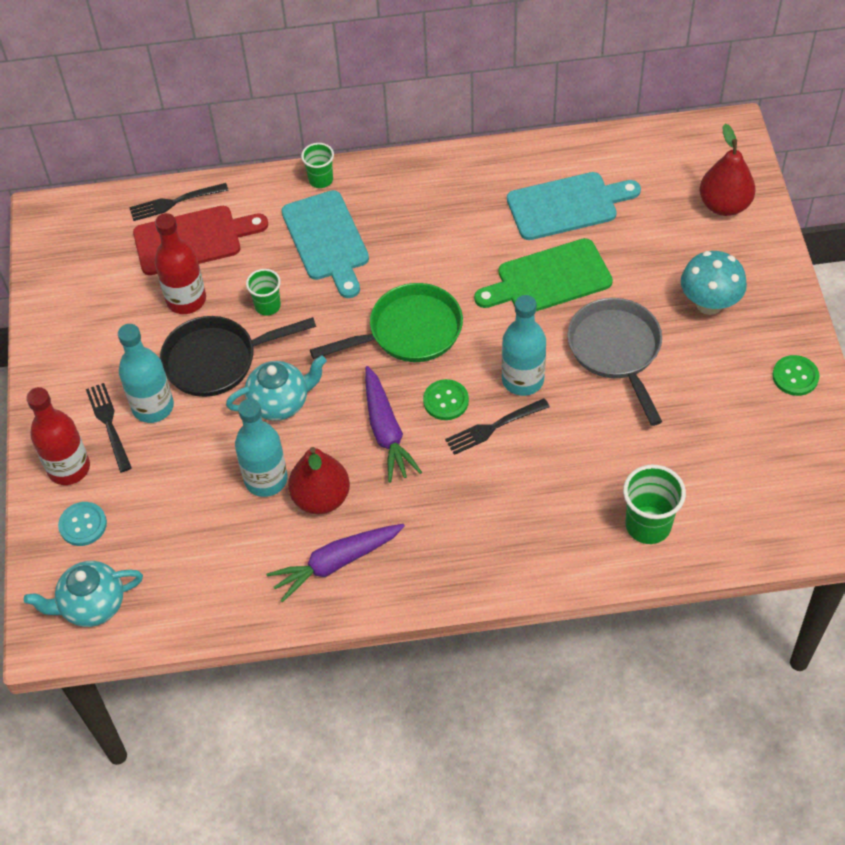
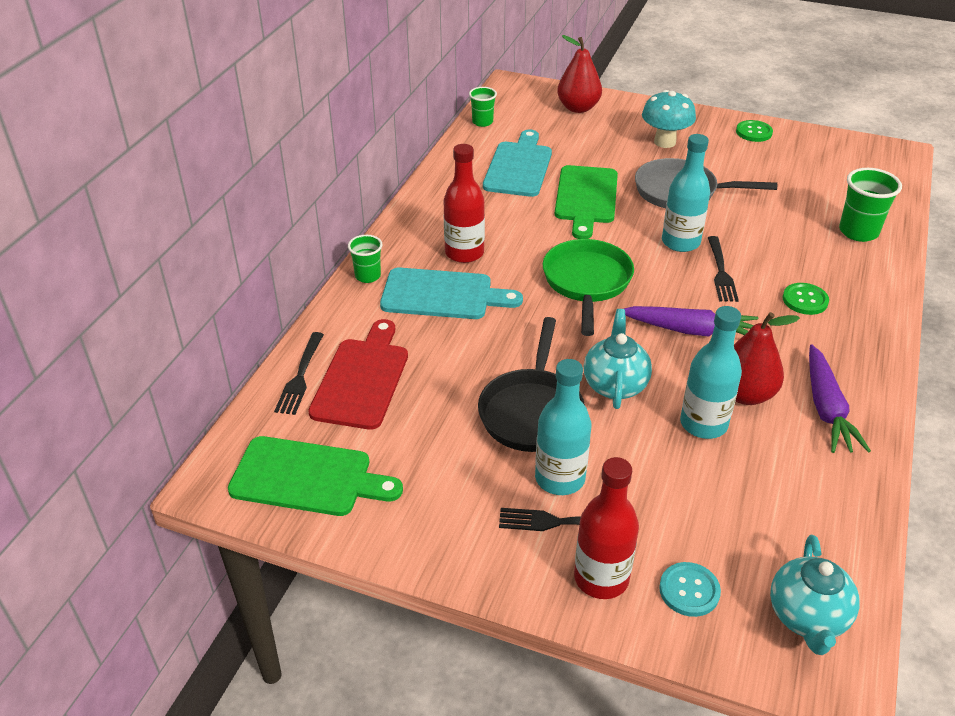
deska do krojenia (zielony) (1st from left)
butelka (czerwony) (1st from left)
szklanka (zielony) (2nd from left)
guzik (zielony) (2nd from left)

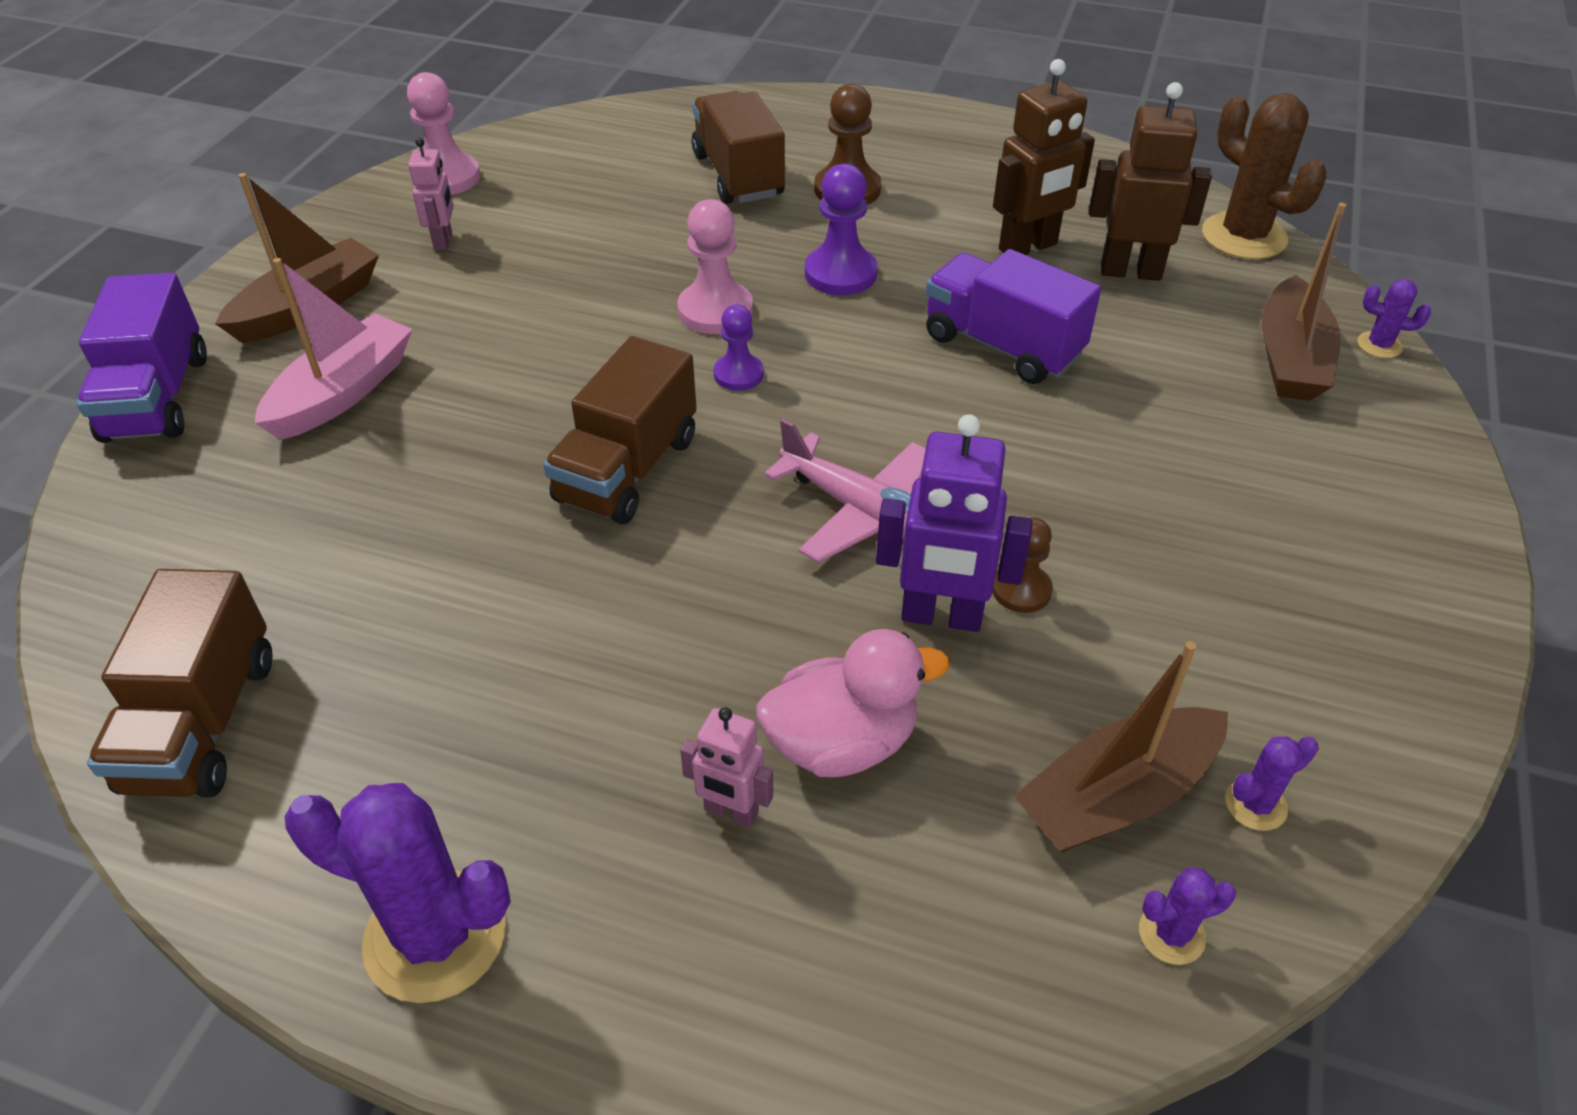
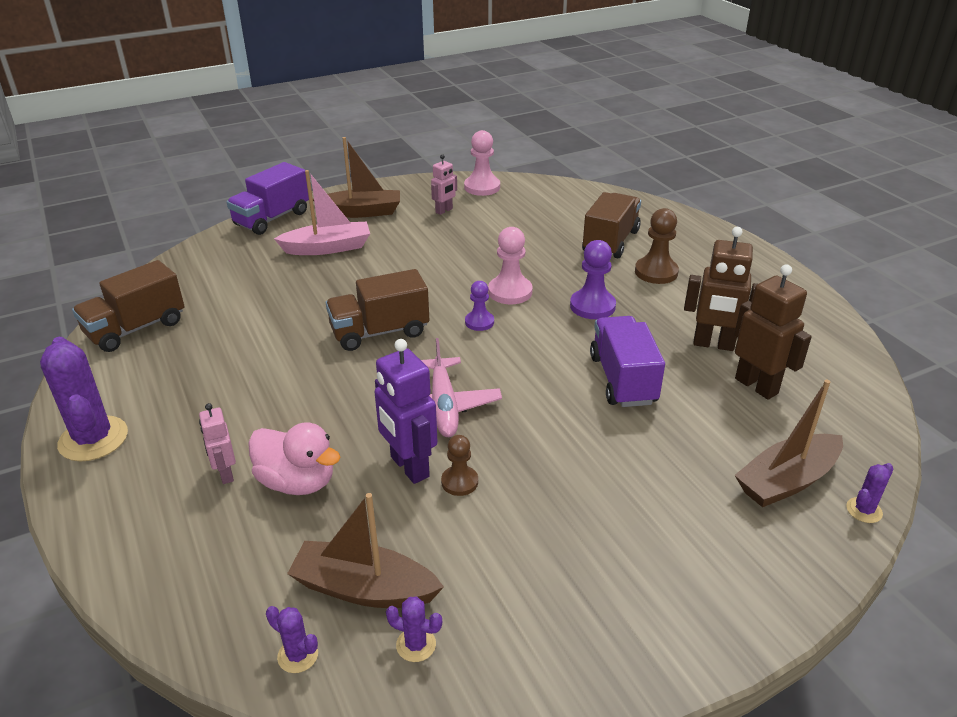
kaktus (brązowy)
kaktus (fioletowy) (4th from left)

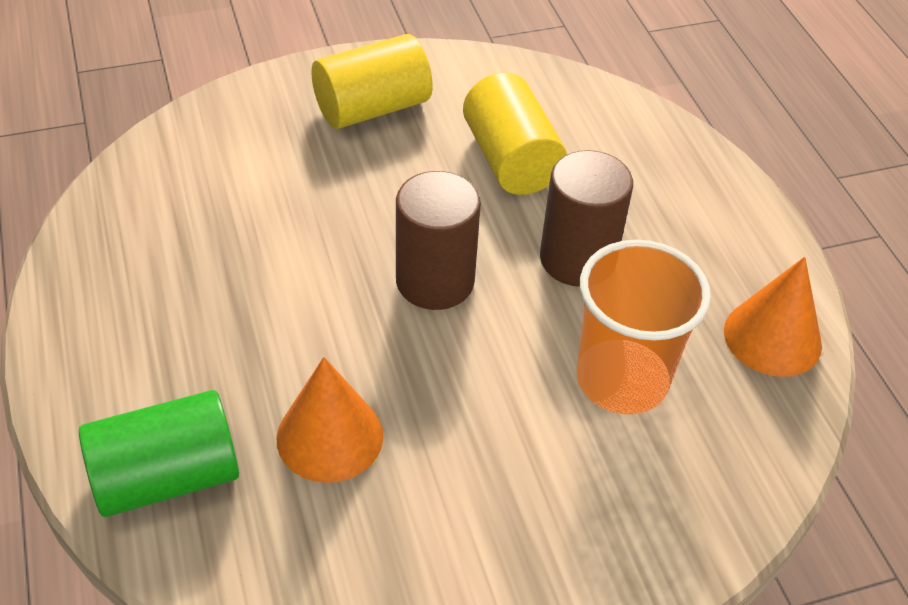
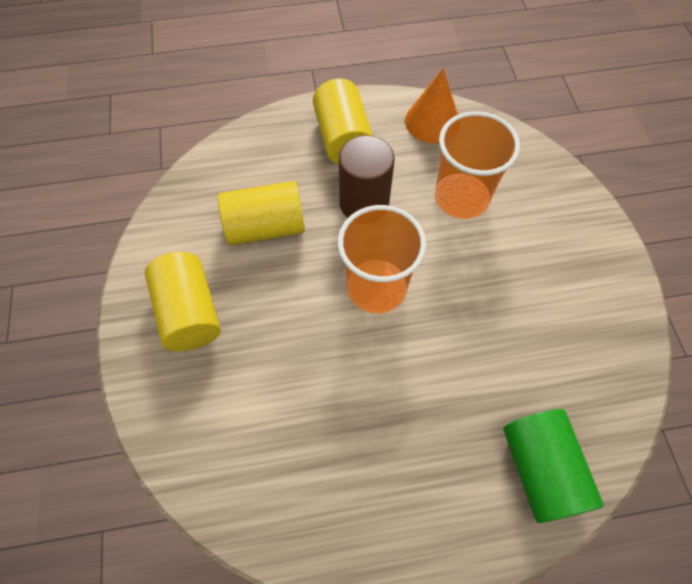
stożek (pomarańczowy) (1st from left in the first image)
walec (żółty) (3rd from left)
szklanka (pomarańczowy) (1st from left)

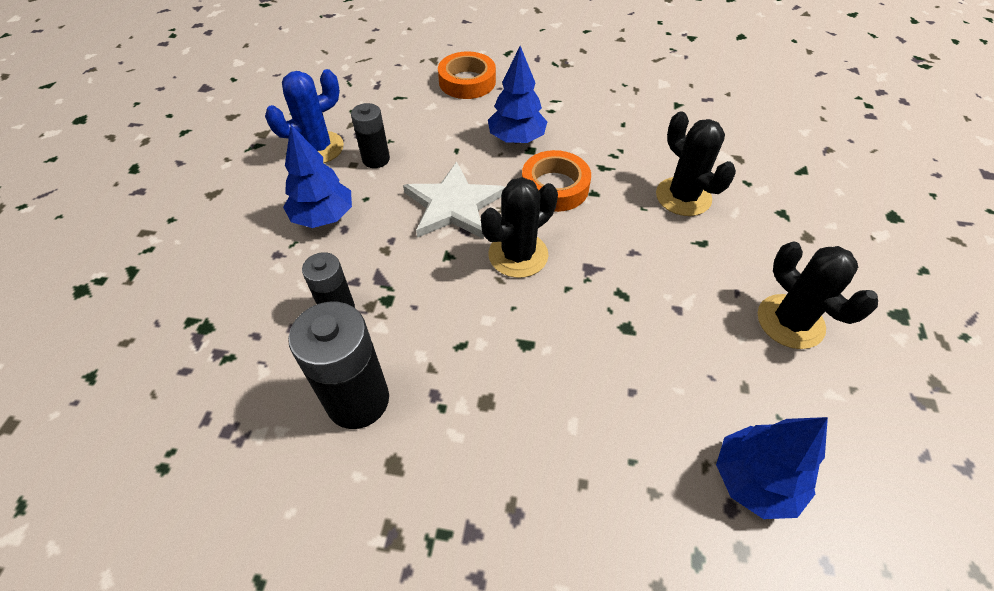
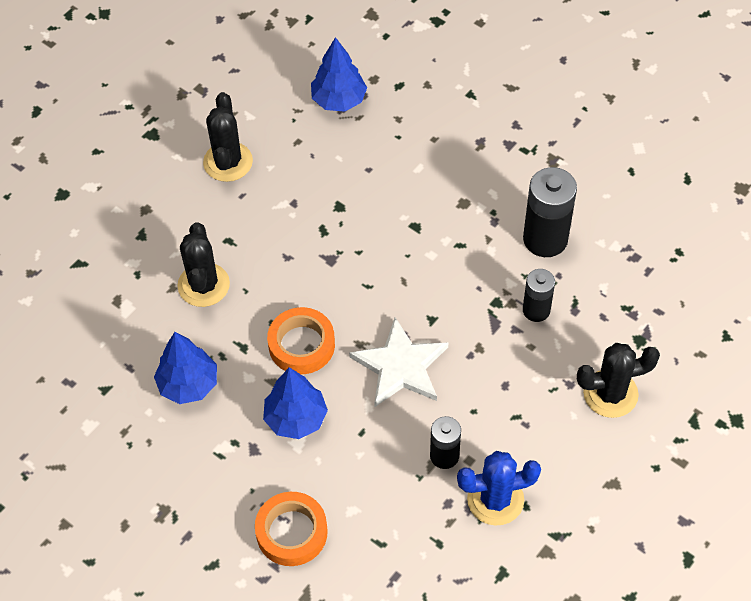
drzewko (niebieski) (1st from left)
kaktus (czarny) (3rd from left)

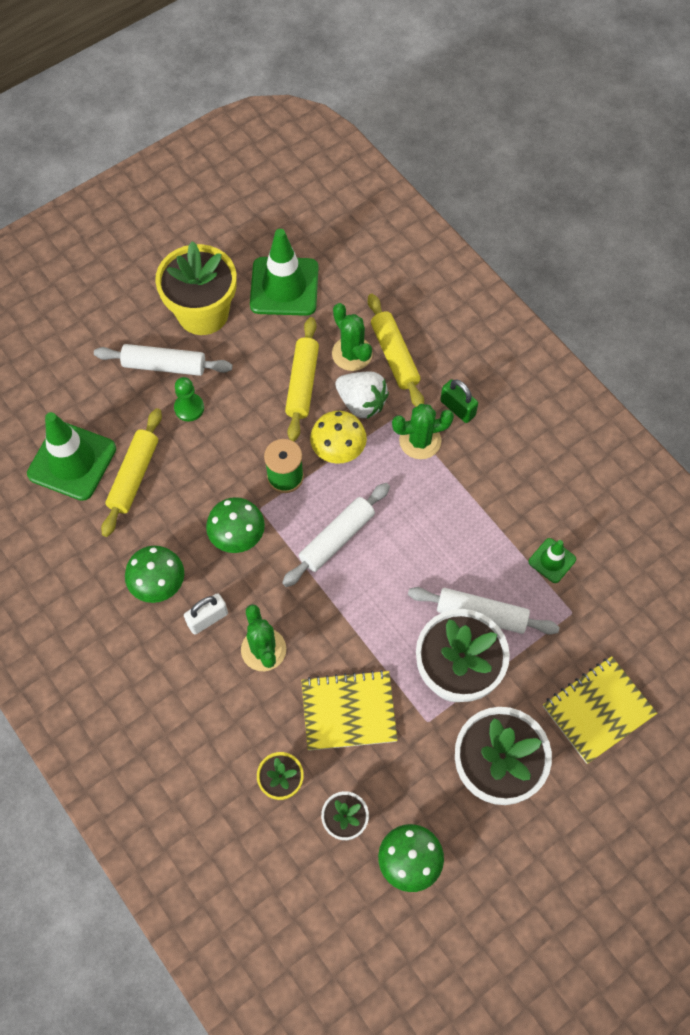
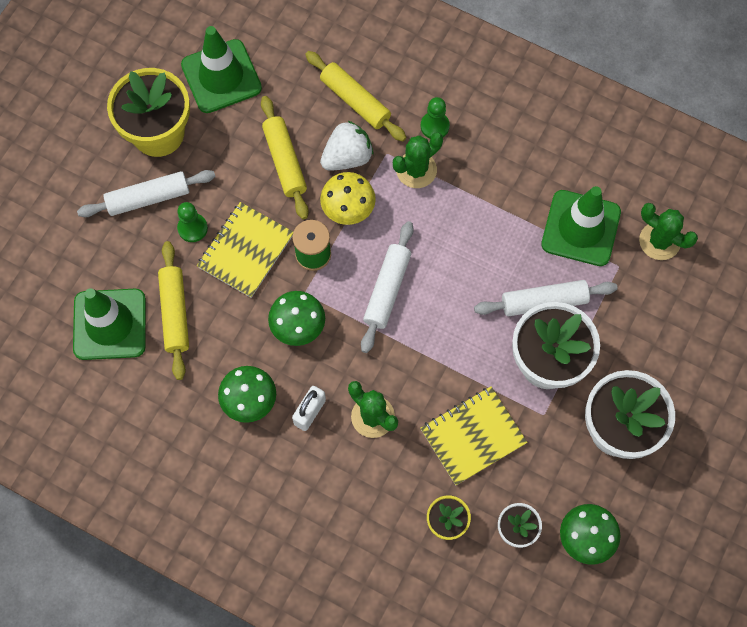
kaktus (zielony) (3rd from left)
zeszyt (żółty) (1st from left)
pionek (zielony) (2nd from left)
truskawka (biały)
pachołek (zielony) (3rd from left)

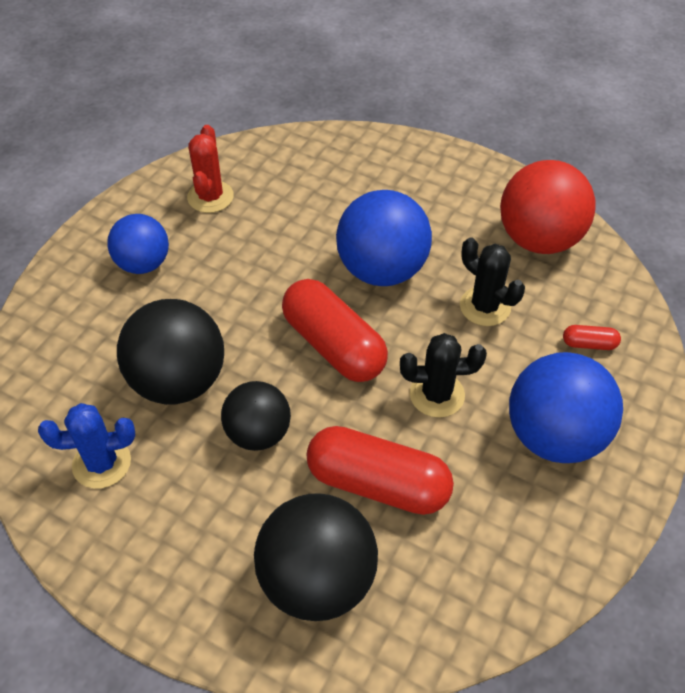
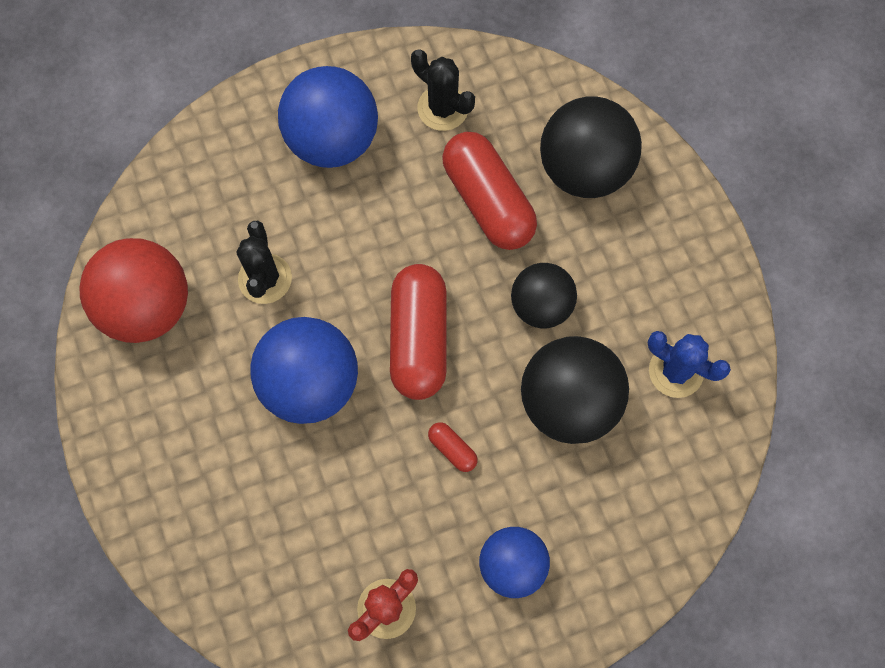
kaktus (czarny) (2nd from left)
kapsułka (czerwony) (2nd from left)

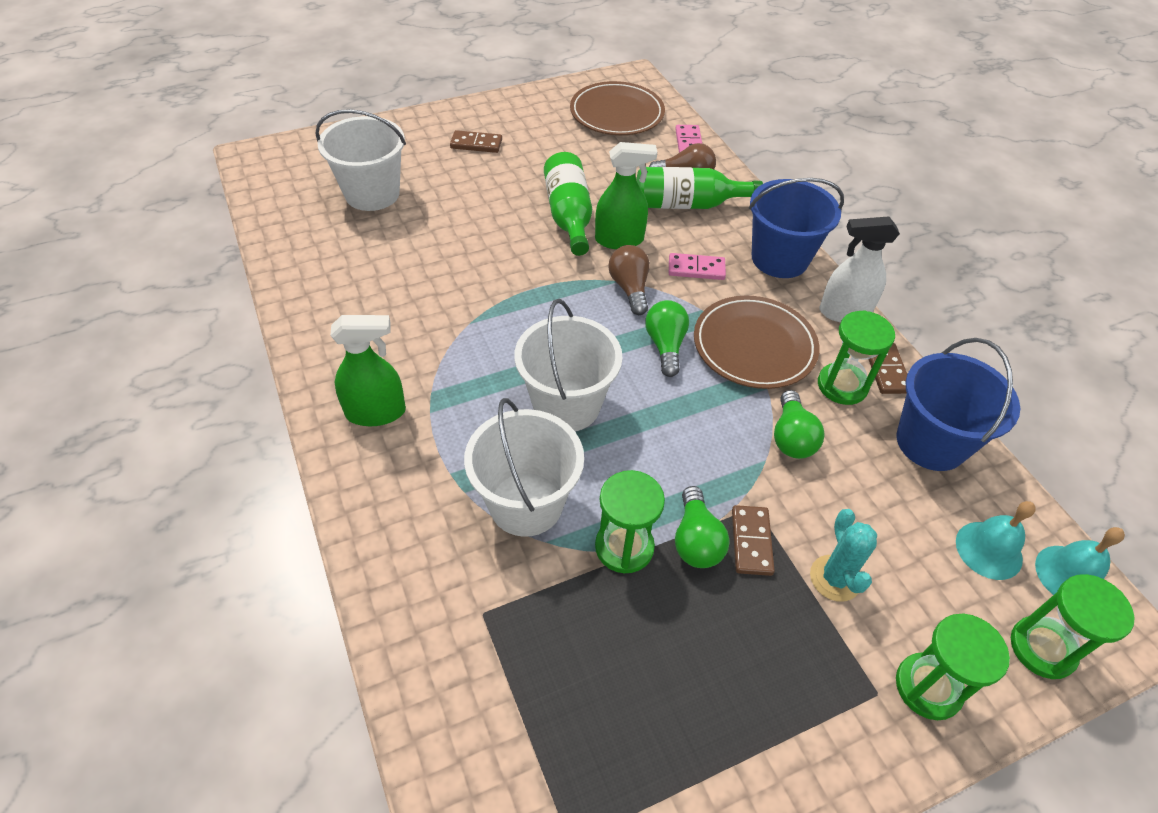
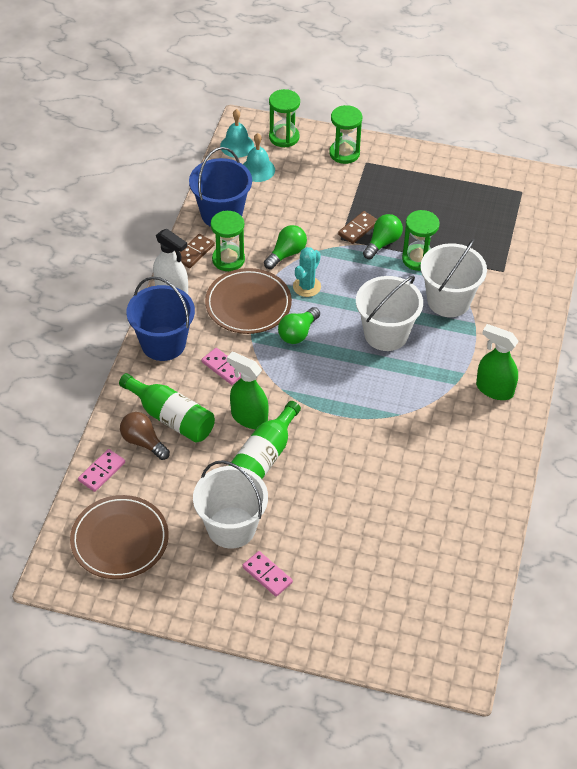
żarówka (brązowy) (1st from left in the first image)
wiadro (biały) (1st from left)
kaktus (turkusowy)
kostka domina (różowy) (3rd from left)

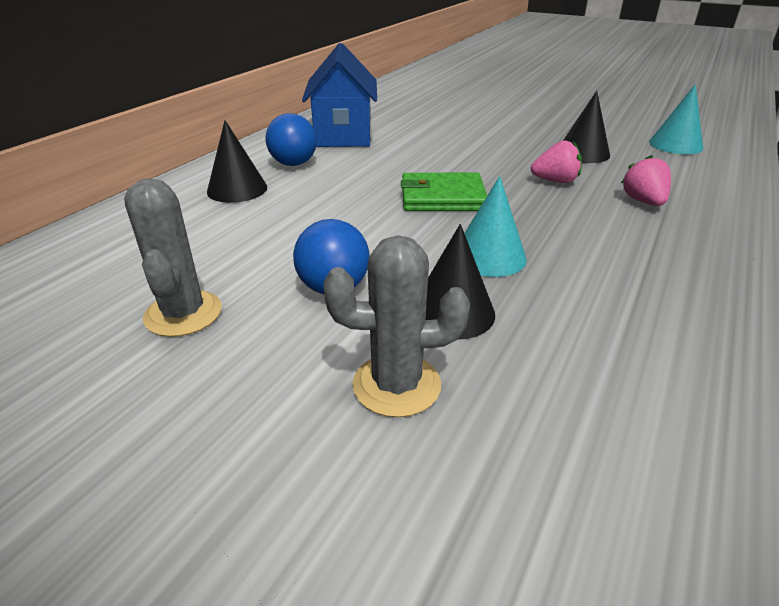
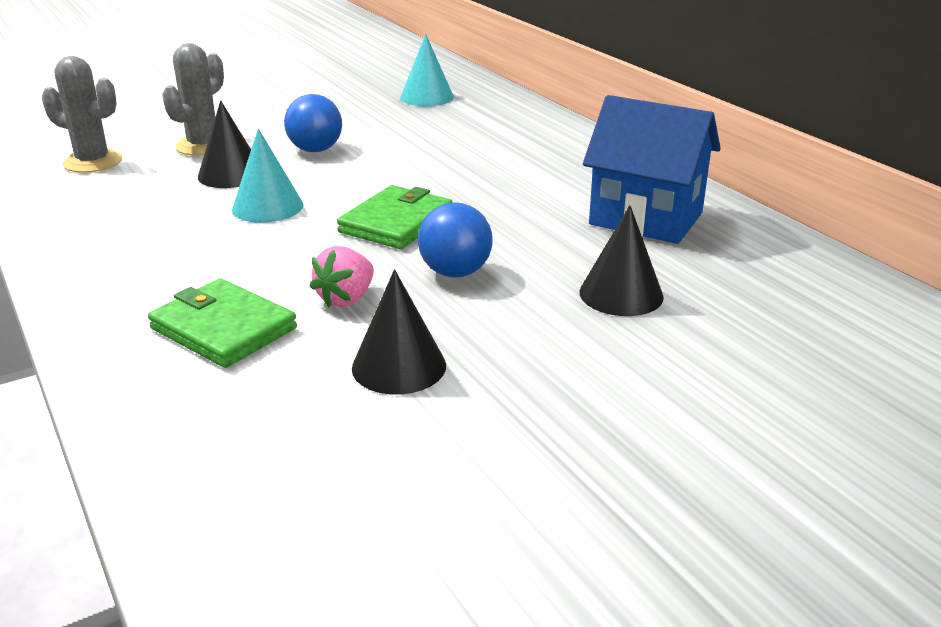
kaktus (szary) (1st from left)
stożek (czarny) (3rd from left)
piłka (niebieski) (2nd from left)
stożek (turkusowy) (2nd from left)
portfel (zielony) (1st from left)

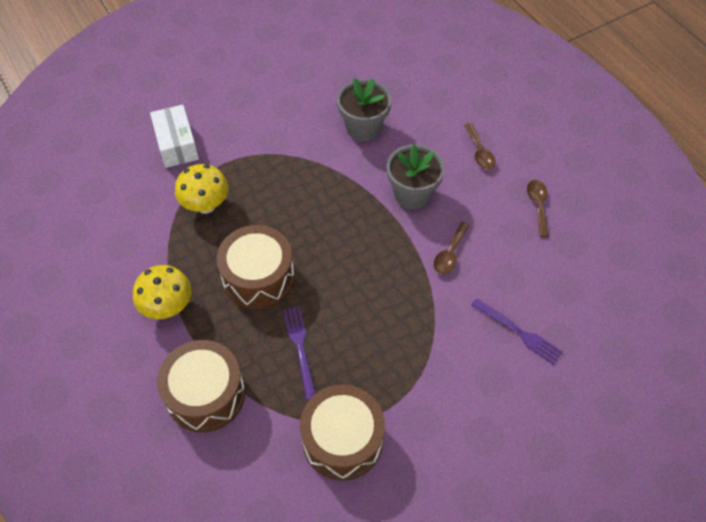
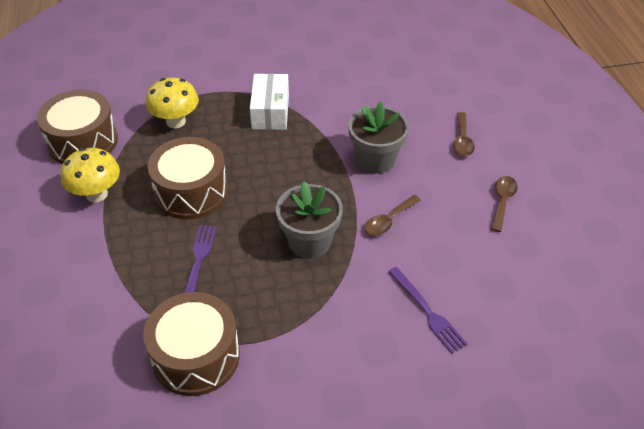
pudełko (biały)
bęben (brązowy) (1st from left)
doniczka (szary) (1st from left)

